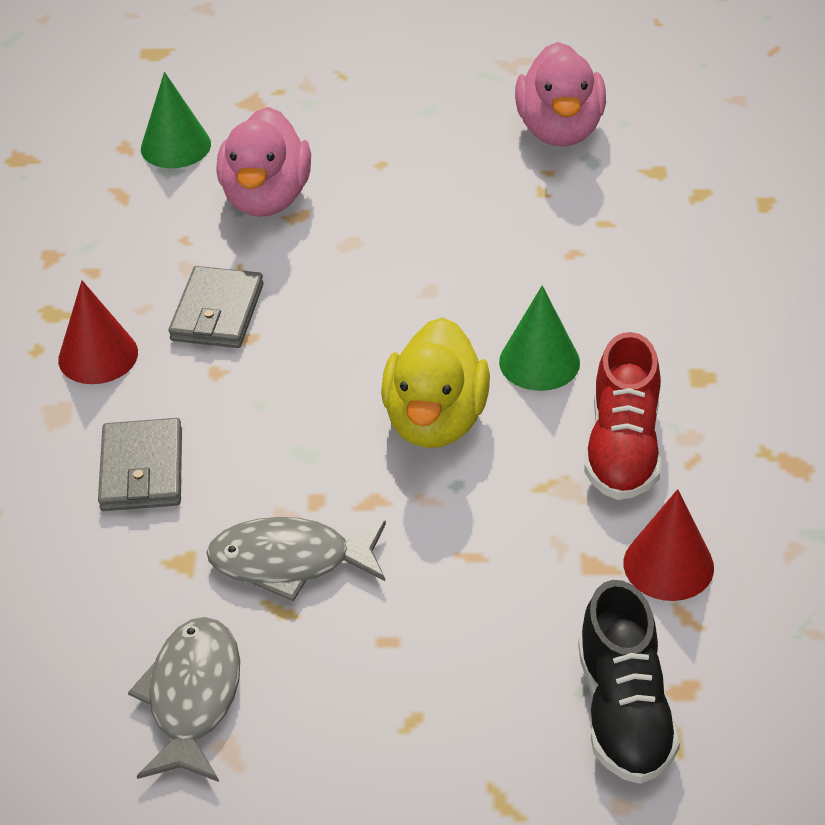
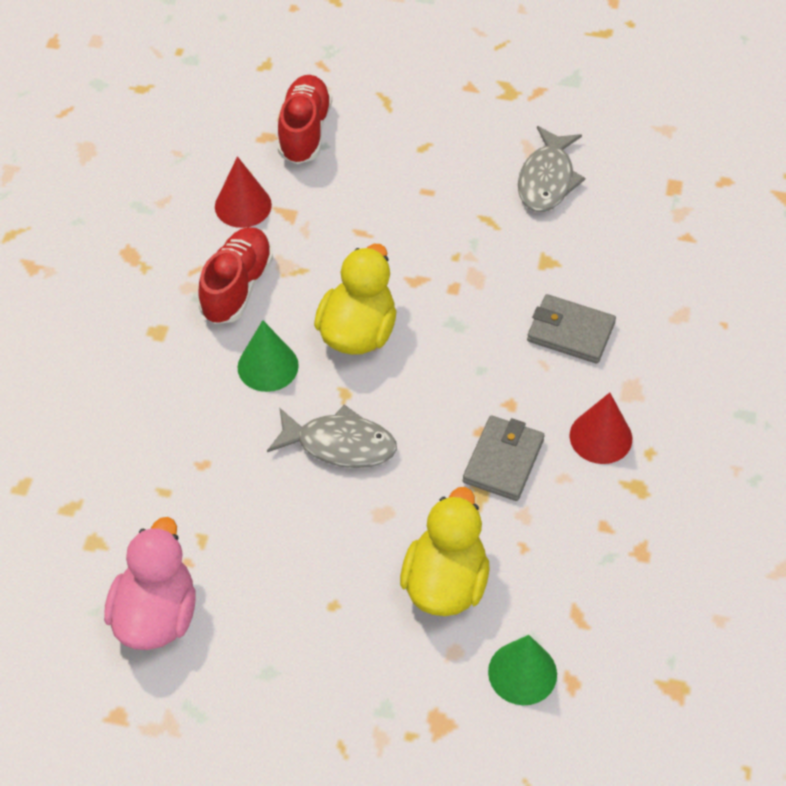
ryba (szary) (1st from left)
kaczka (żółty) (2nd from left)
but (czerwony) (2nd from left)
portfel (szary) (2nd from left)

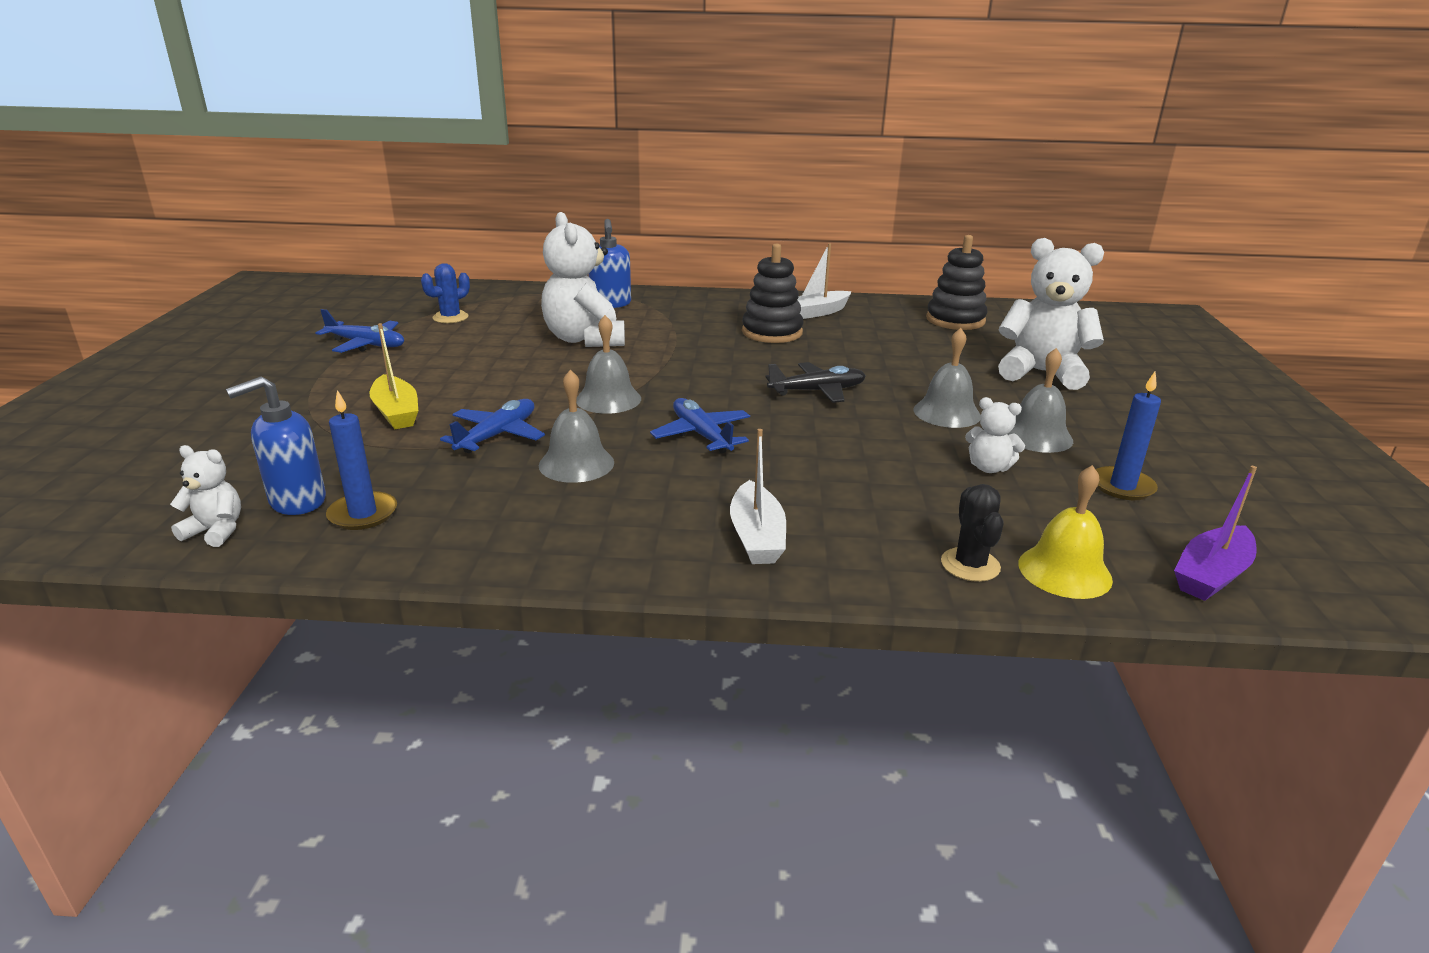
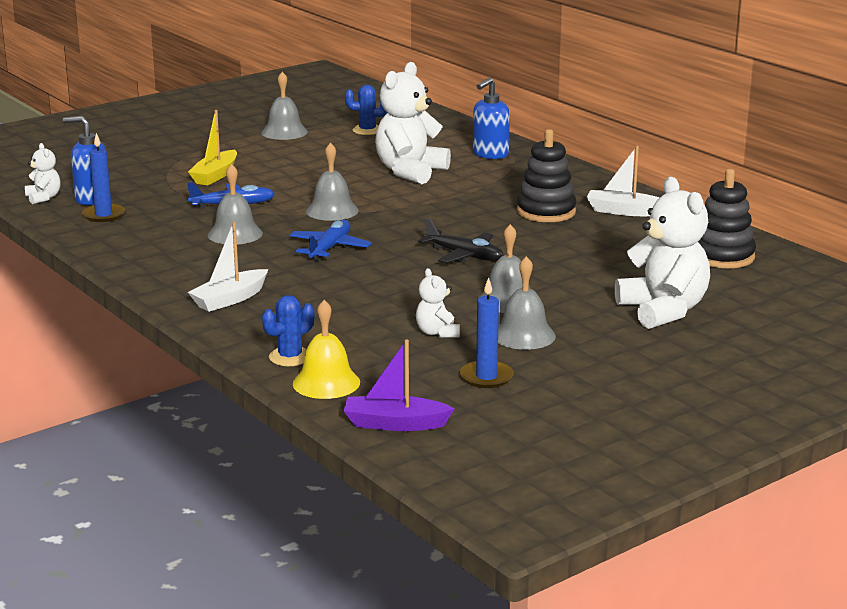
dzwonek (szary) (2nd from left)
kaktus (niebieski) (1st from left)

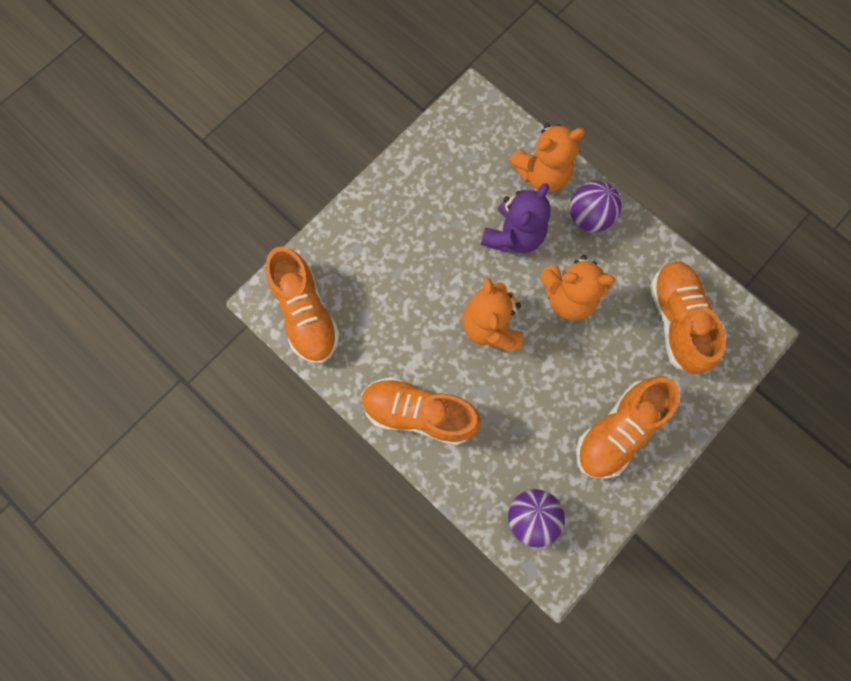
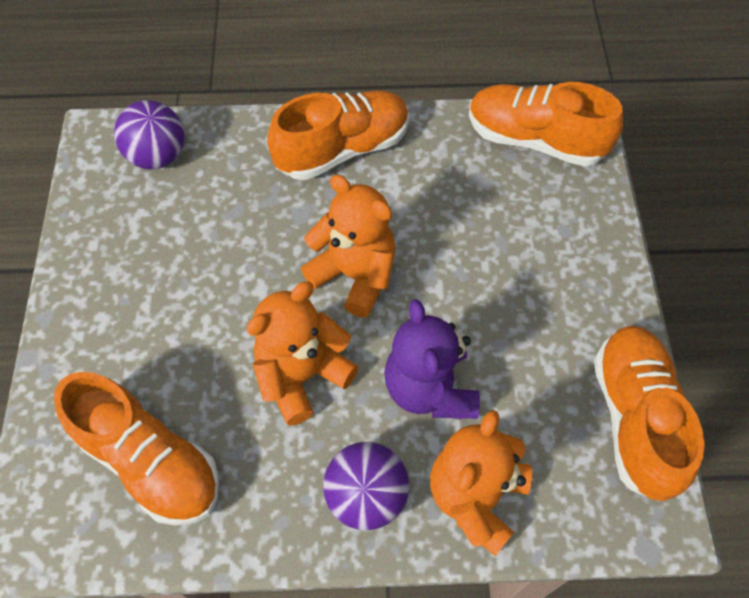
but (pomarańczowy) (4th from left)

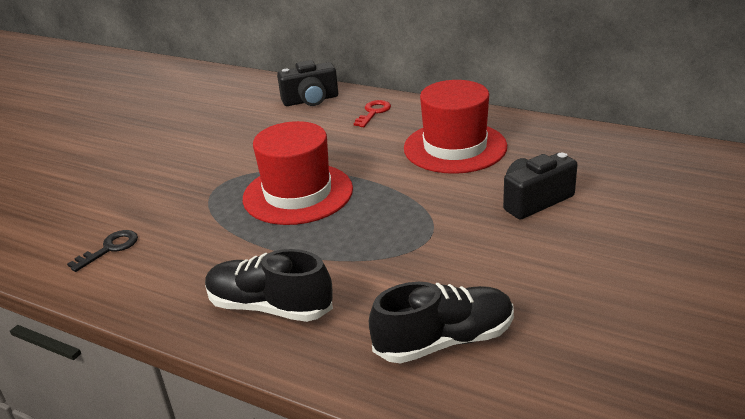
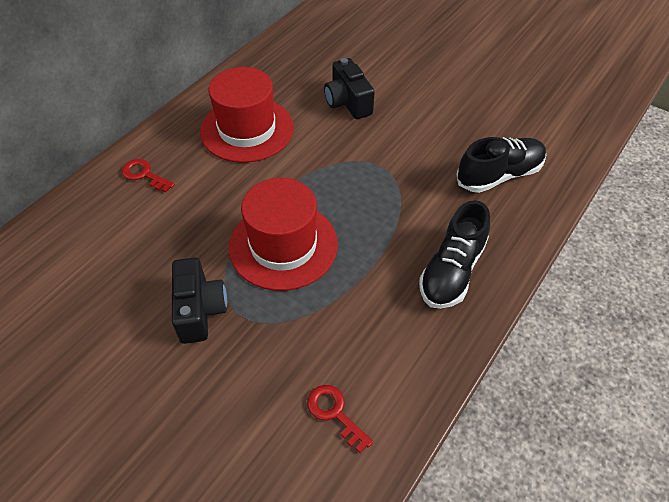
aparat fotograficzny (czarny) (1st from left)
klucz (czerwony) (2nd from left)
but (czarny) (2nd from left)

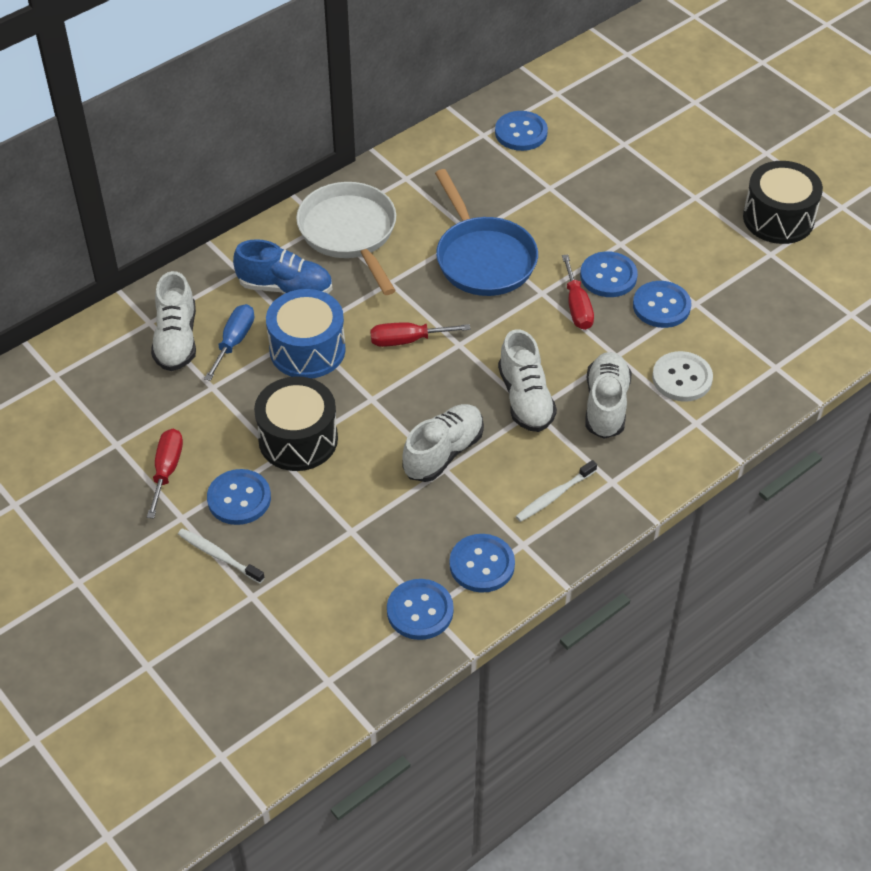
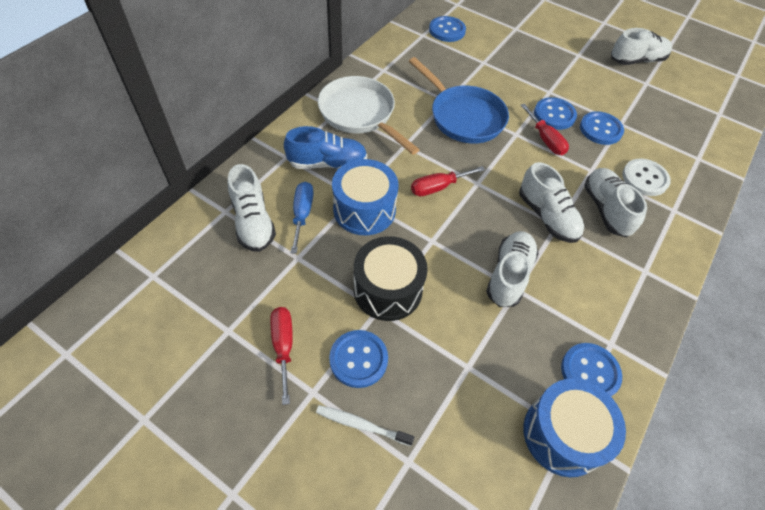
szczoteczka do zębów (biały) (2nd from left in the first image)
bęben (niebieski) (2nd from left)
but (biały) (5th from left)

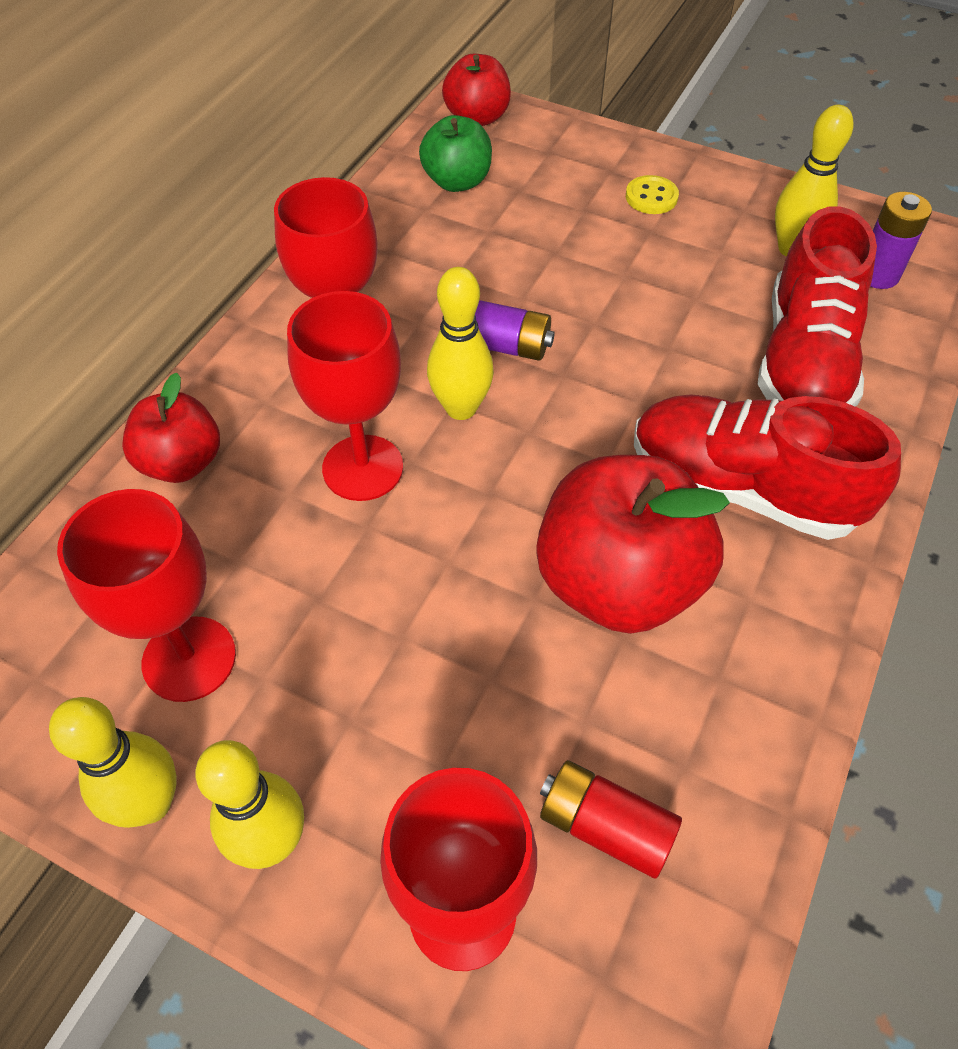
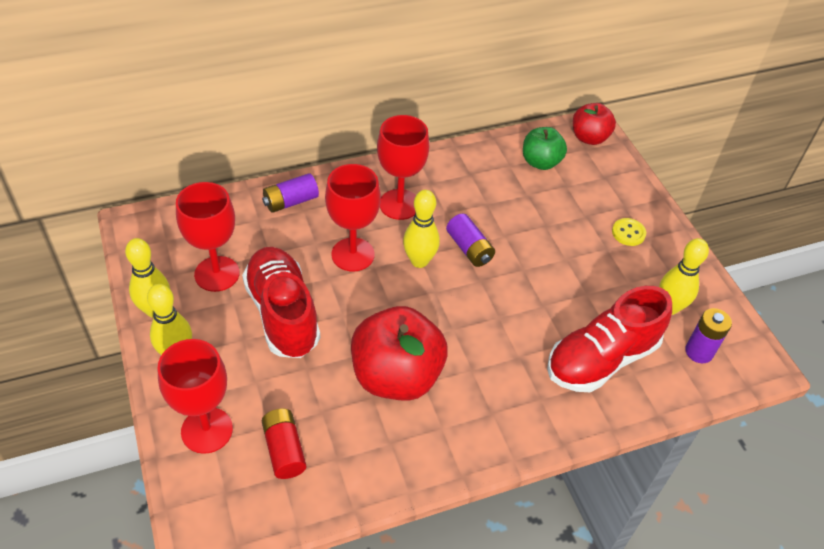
but (czerwony) (1st from left)
bateria (fioletowy) (1st from left)

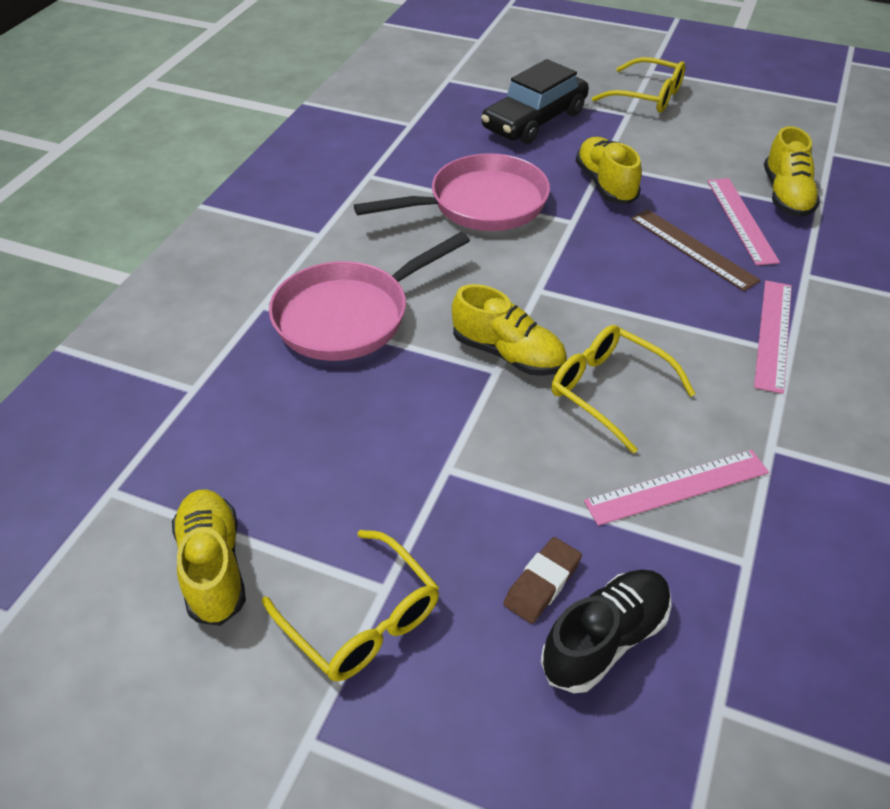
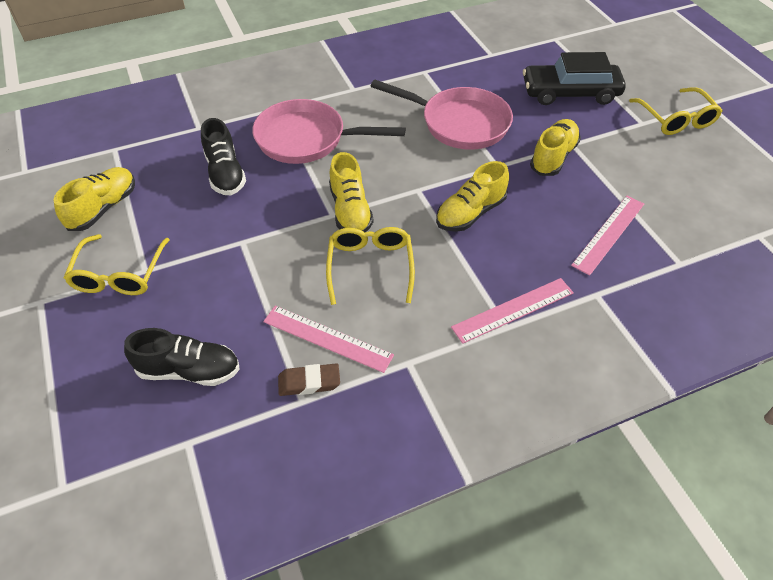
linijka (brązowy)
but (czarny) (2nd from left)
gumka do mazania (brązowy)
but (żółty) (3rd from left)

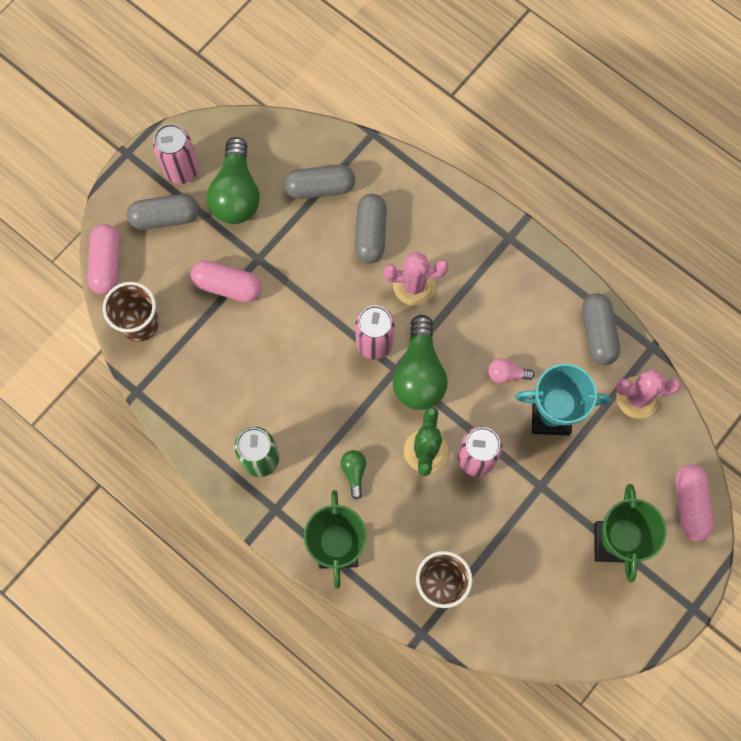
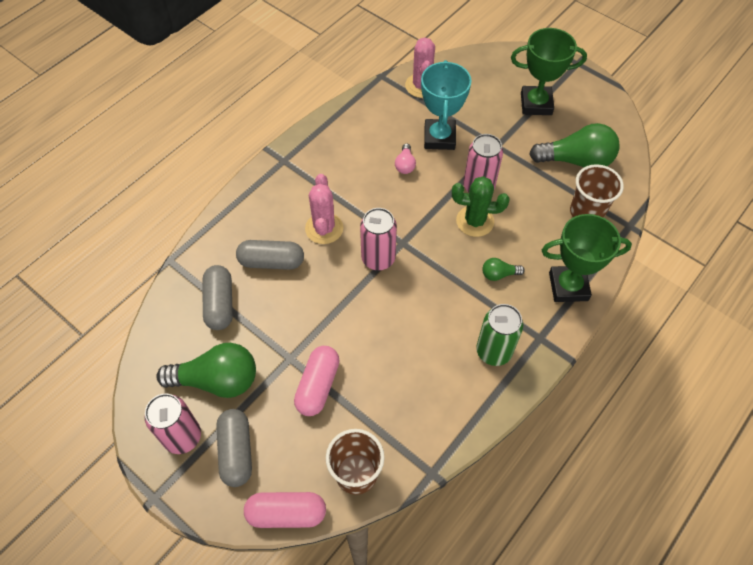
kapsułka (szary) (4th from left in the first image)
kapsułka (różowy) (3rd from left in the first image)
żarówka (zielony) (3rd from left)

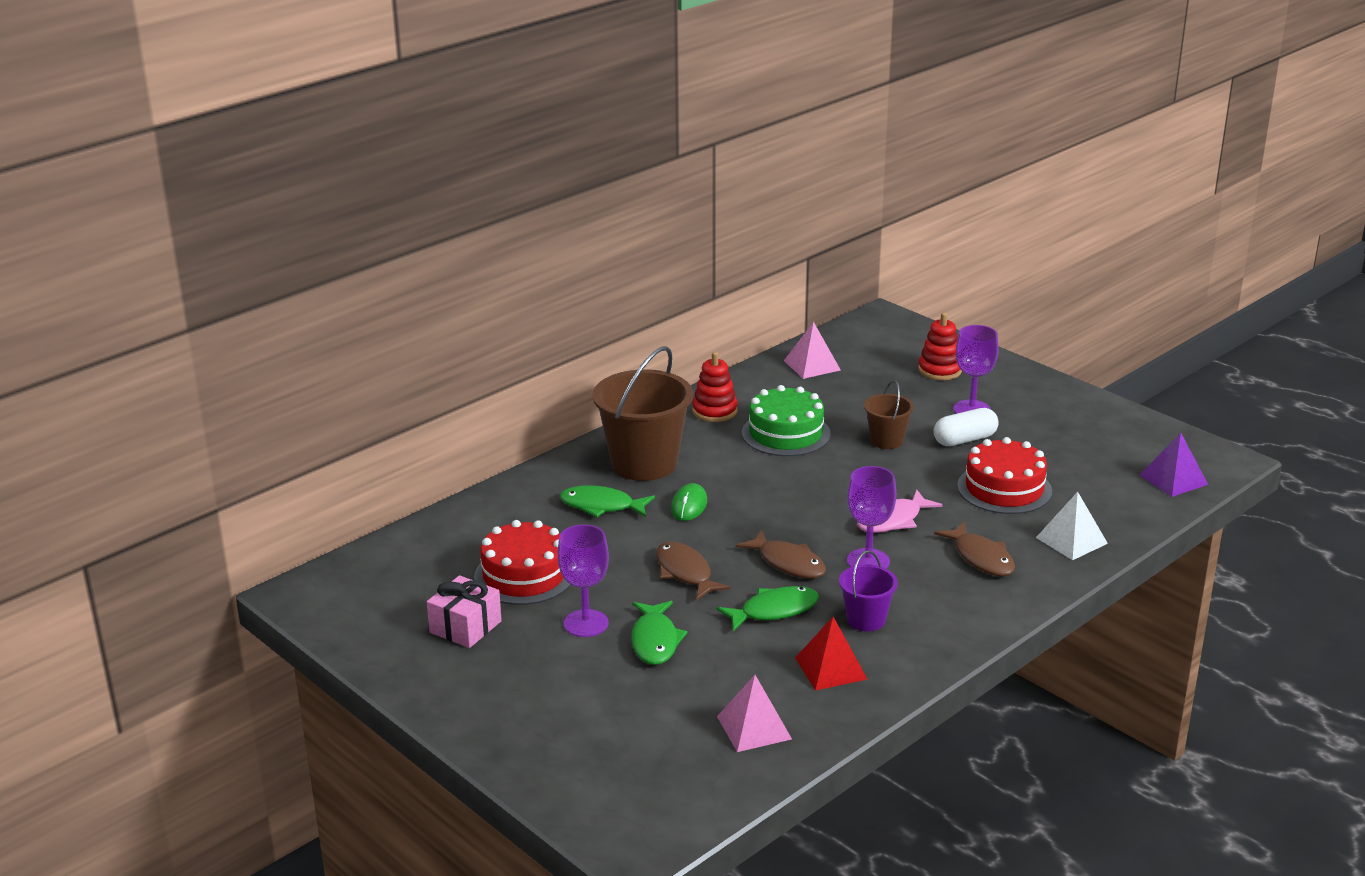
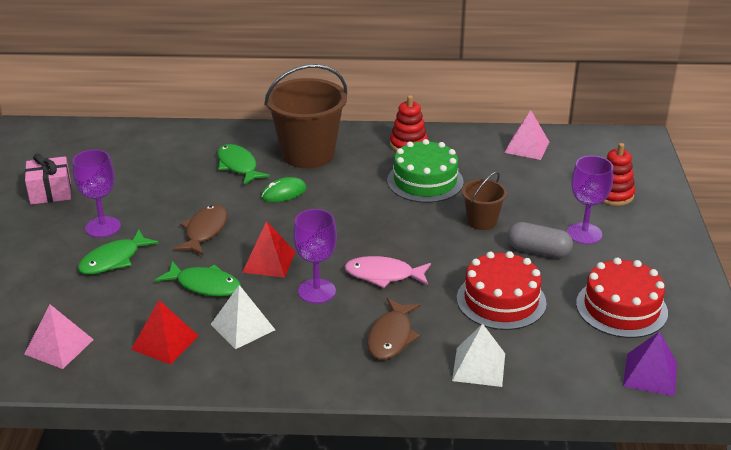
tort (czerwony) (2nd from left)
piramida (czerwony) (2nd from left)
piramida (biały) (1st from left)
kapsułka (szary)

